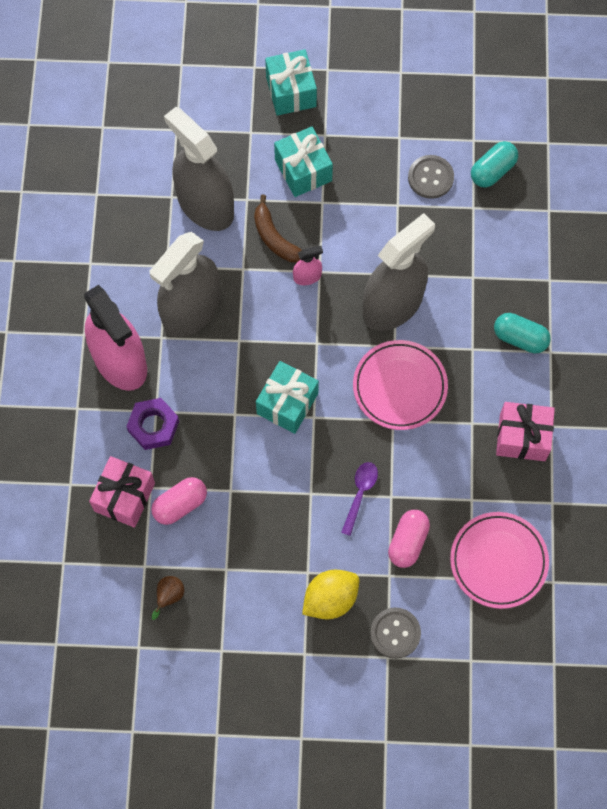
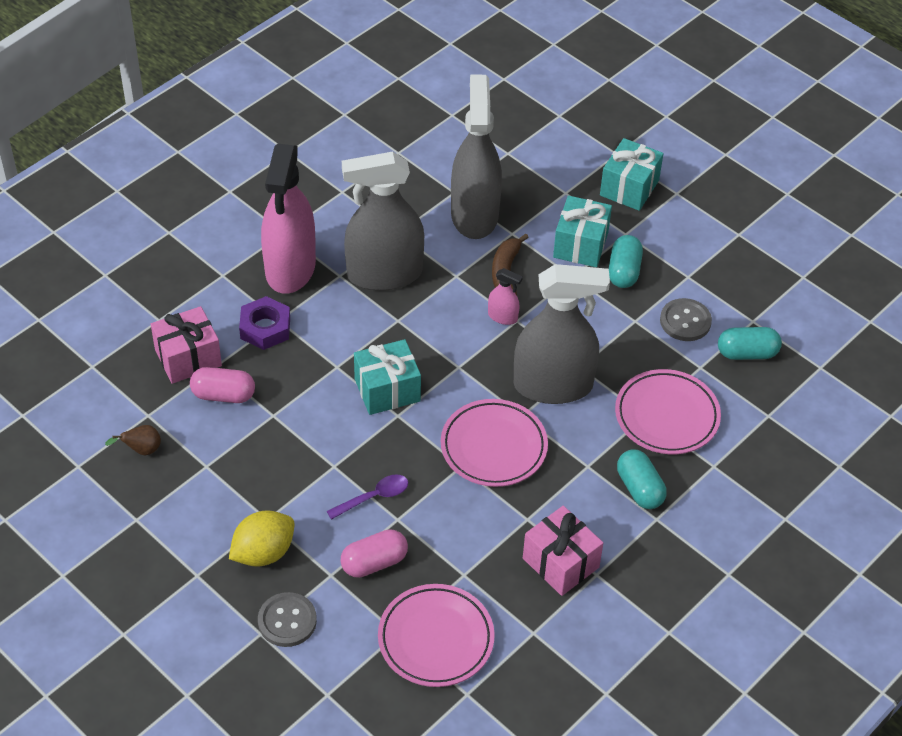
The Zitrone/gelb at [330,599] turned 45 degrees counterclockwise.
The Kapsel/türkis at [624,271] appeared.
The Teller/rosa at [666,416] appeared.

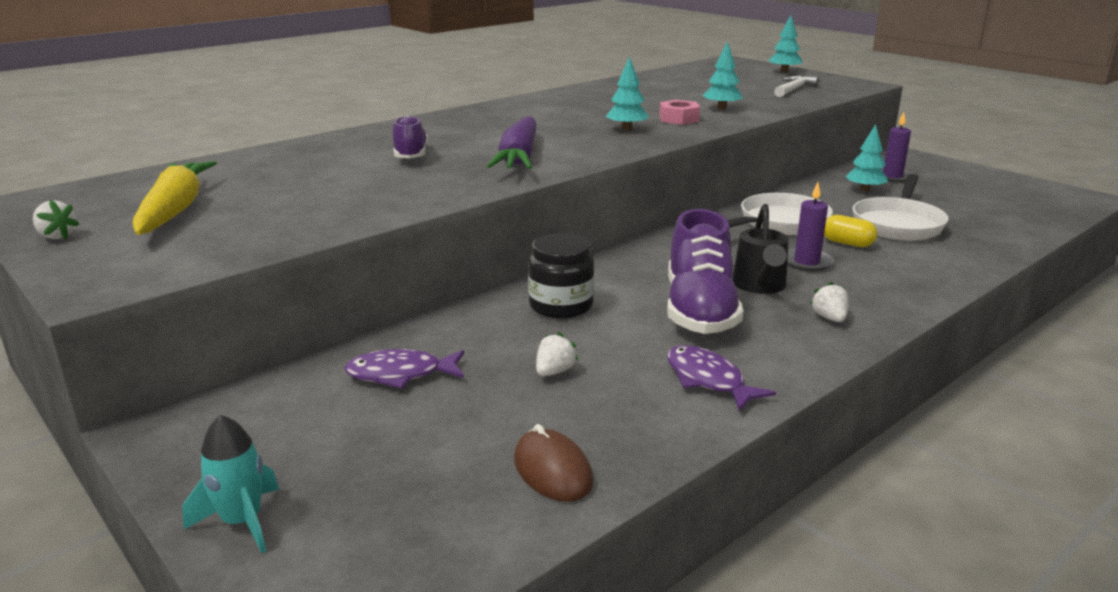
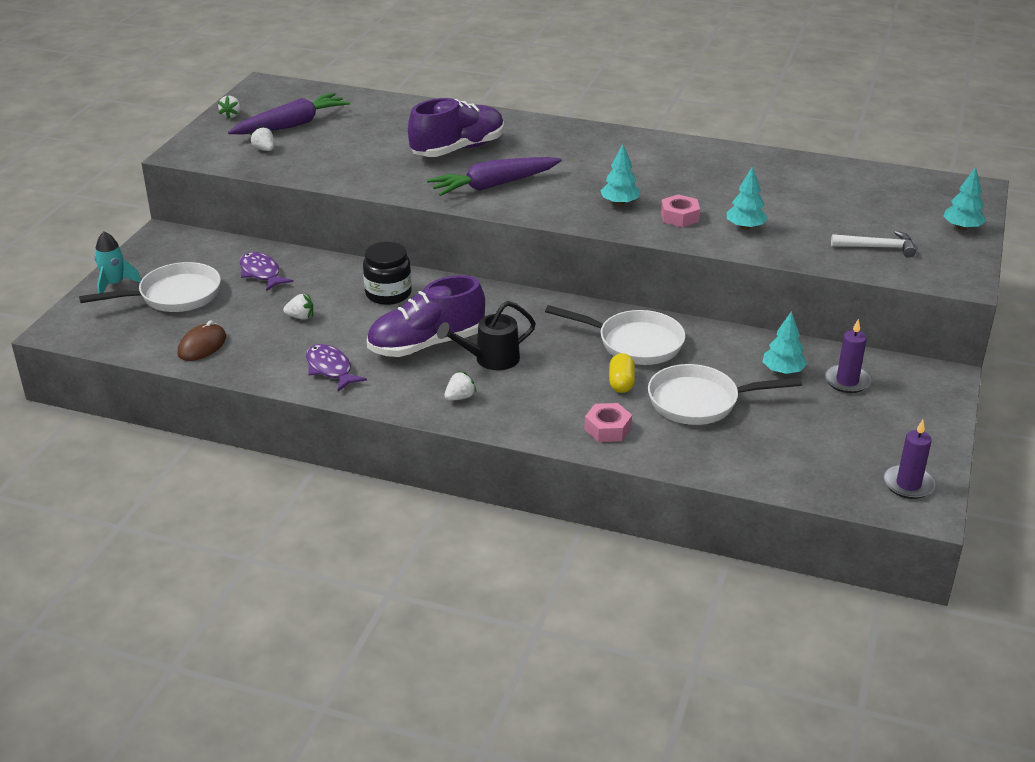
The Karotte/gelb at [175,209] became the Karotte/lila at [292,125].
The Schuh/lila at [410,155] changed to 1.72 times the size.
The Fisch/lila at [708,380] turned 60 degrees counterclockwise.
The Kerze/lila moved from [806,262] to [908,484].
The Pfanne/weiß at [174,296] appeared.
The Erdbeere/weiß at [264,149] appeared.
The Sechskantmutter/rosa at [607,428] appeared.

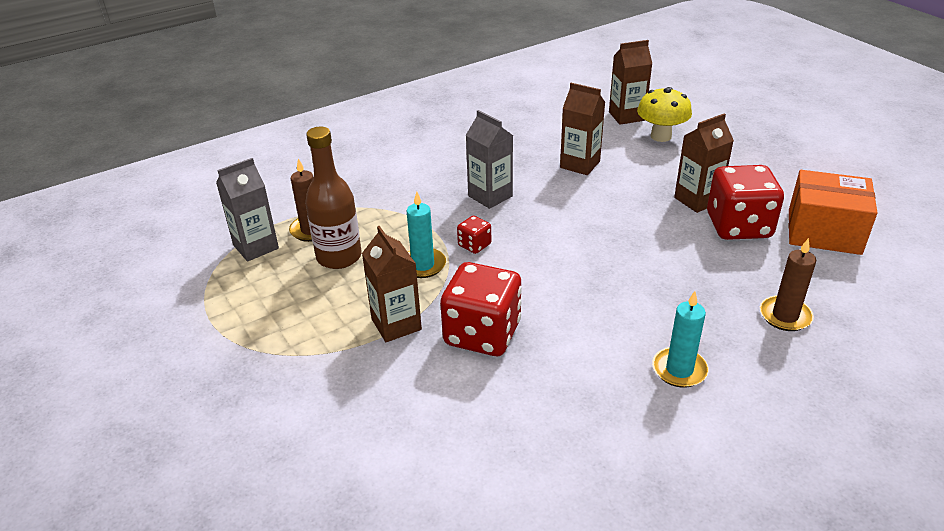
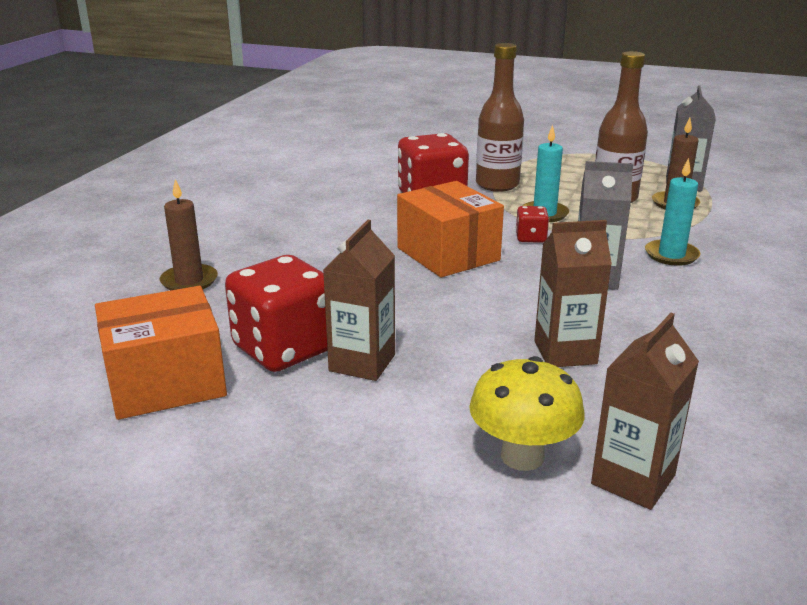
The Getränkekarton/braun at [396,324] was replaced by the Flasche/braun at [497,185].
The Kerze/türkis moved from [679,370] to [671,255].
The Schachtel/orange at [448,254] appeared.

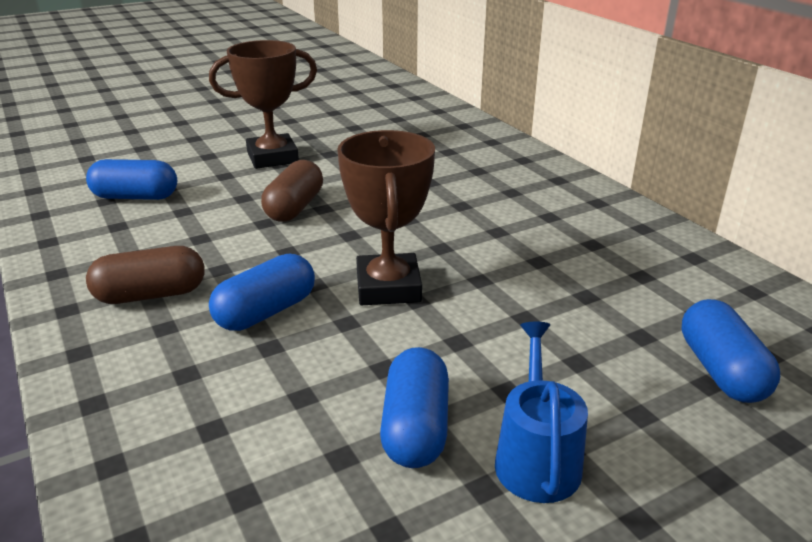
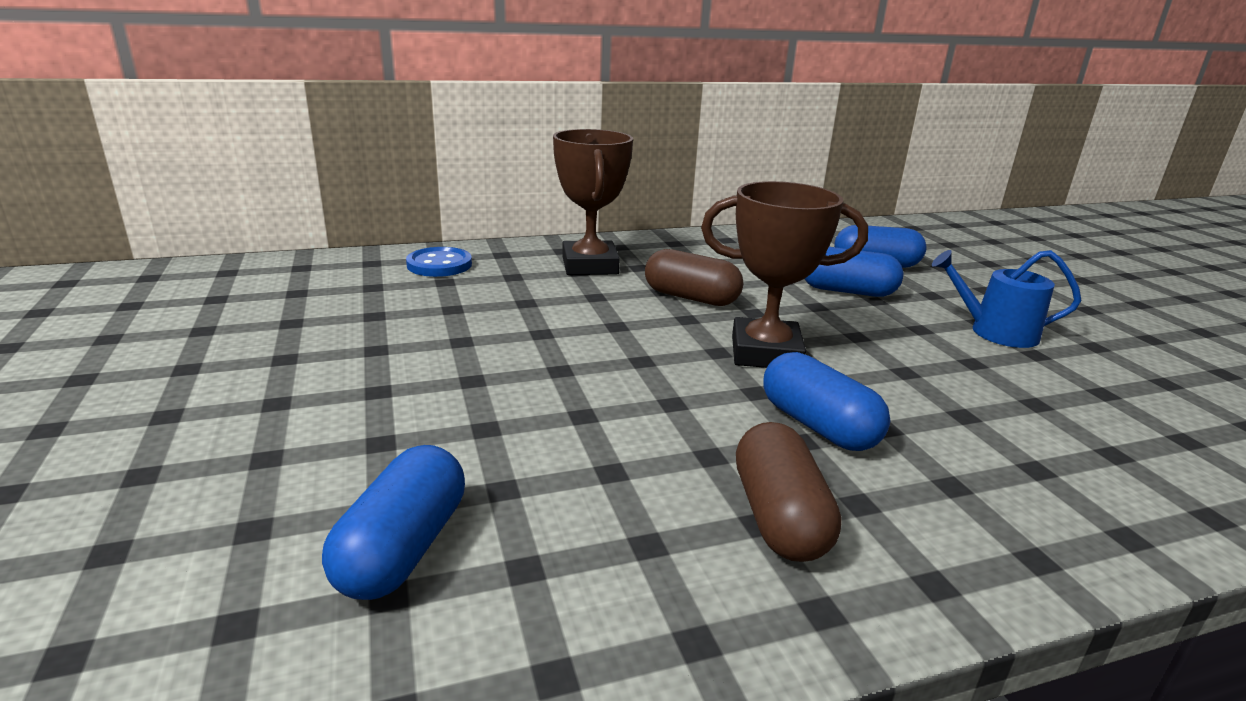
The Pokal/braun moved from [272,157] to [590,266].
The Kapsel/braun moved from [294,208] to [691,298].
The Kapsel/blau moved from [415,427] to [847,291].
The Knopf/blau at [439,265] appeared.

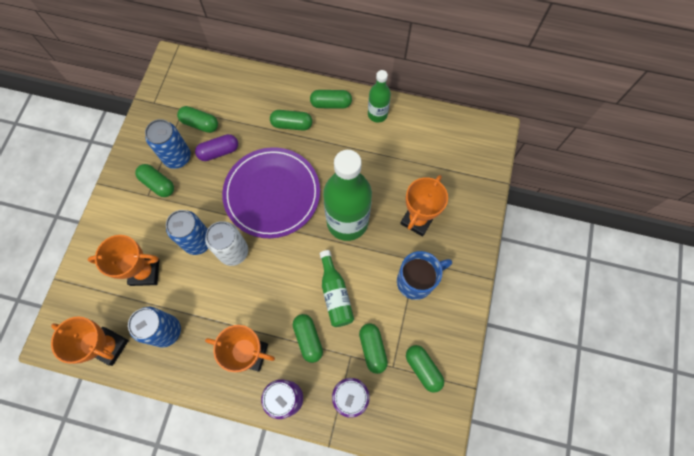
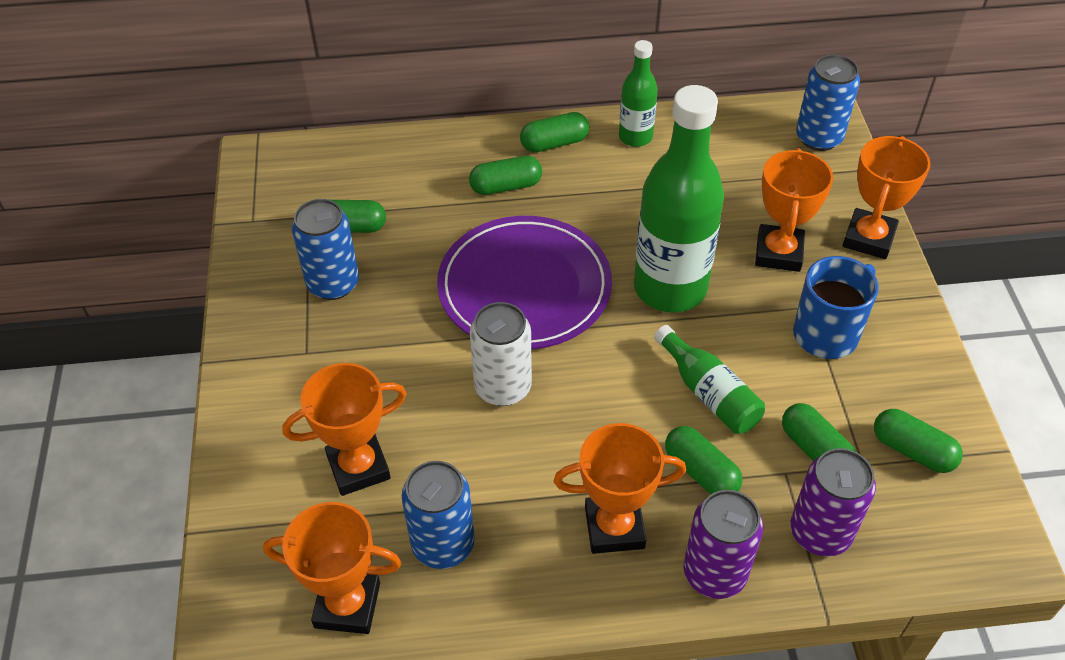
The Kapsel/grün at [158,184] disappeared.
The Dose/blau moved from [198,241] to [818,138].
The Kapsel/lila at [219,152] disappeared.
The Pokal/orange at [868,238] appeared.

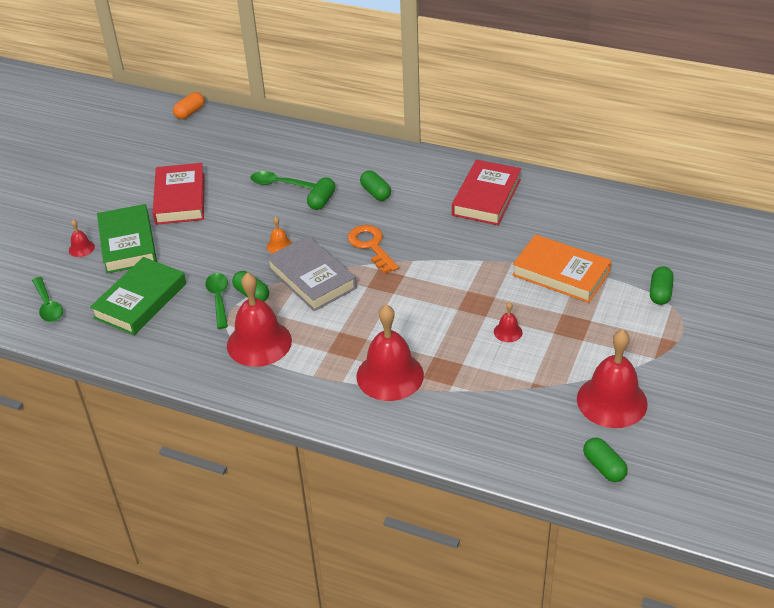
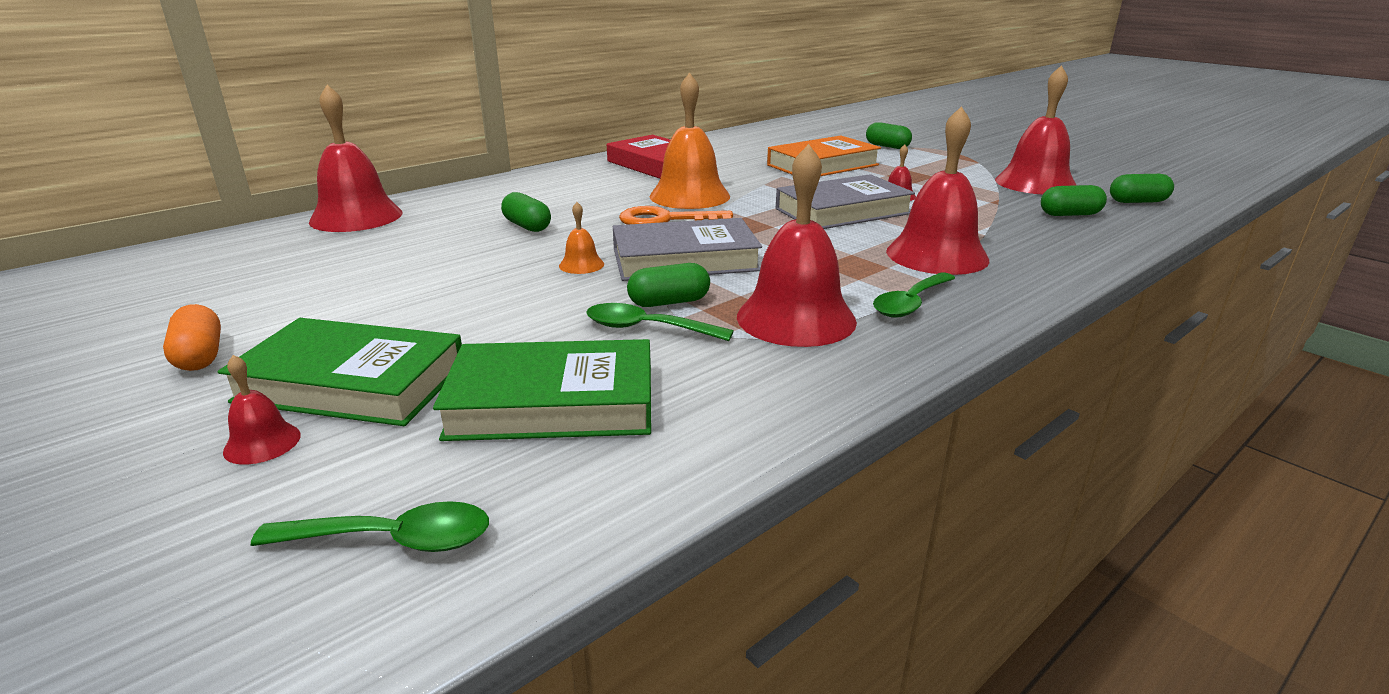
The Buch/grün at [140,301] turned 60 degrees counterclockwise.
The Buch/rot at [180,198] disappeared.
The Kapsel/orange moved from [190,113] to [200,356].
The Löffel/grün moved from [278,184] to [911,303].
The Kapsel/grün moved from [375,193] to [1069,214].
The Glocke/rot at [356,217] appeared.
The Glocke/orange at [689,196] appeared.
The Buch/grau at [842,211] appeared.

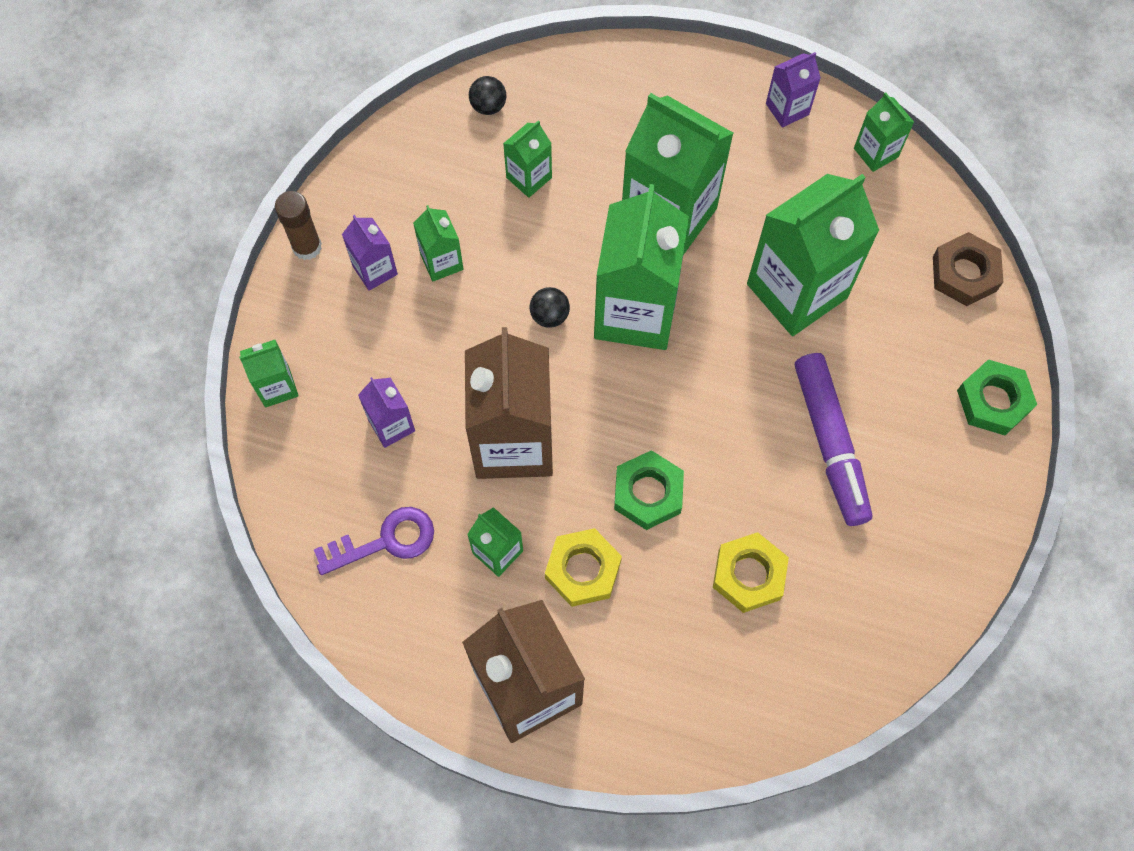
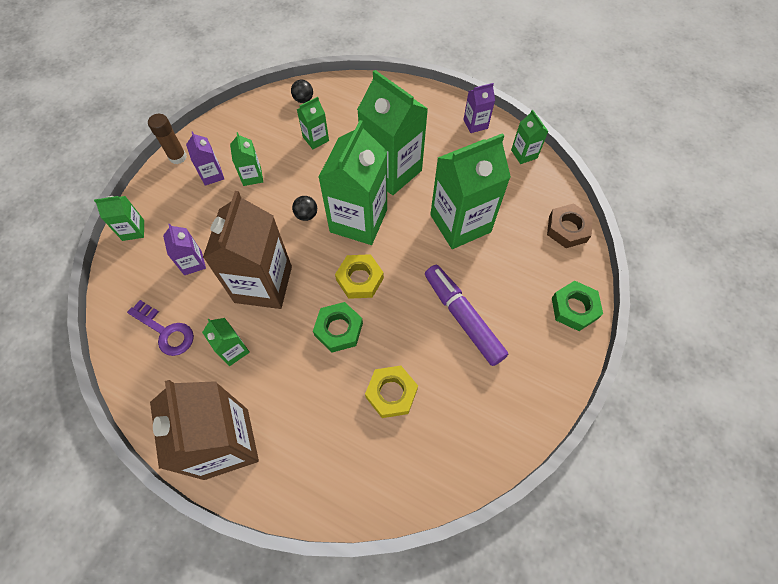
The Schlüssel/lila at [385,541] turned 45 degrees clockwise.
The Sechskantmutter/gelb moved from [583,570] to [359,279].
The Filzstift/lila at [830,443] turned 150 degrees clockwise.

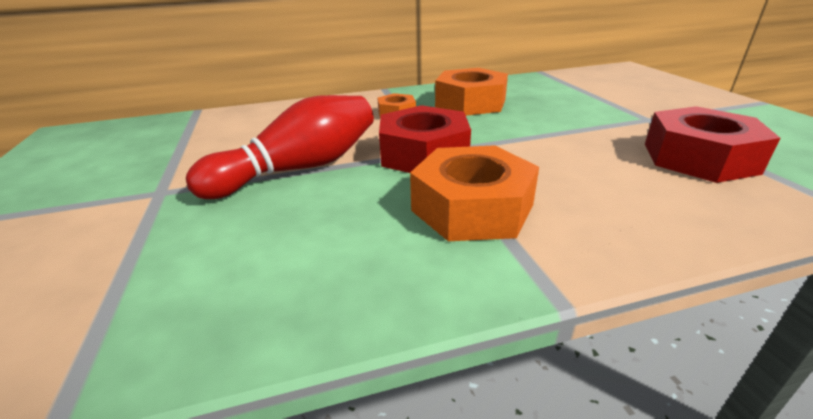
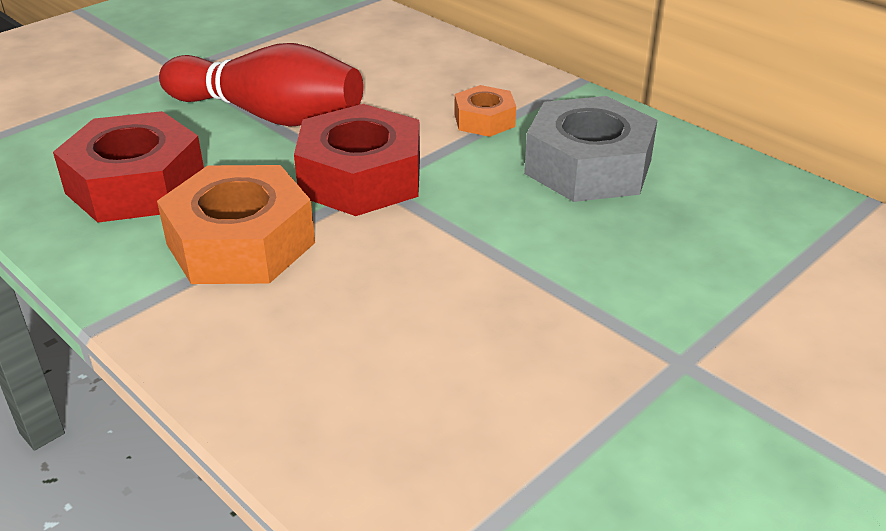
The Sechskantmutter/orange at [470,103] became the Sechskantmutter/grau at [588,167].
The Sechskantmutter/rot moved from [699,158] to [136,185].

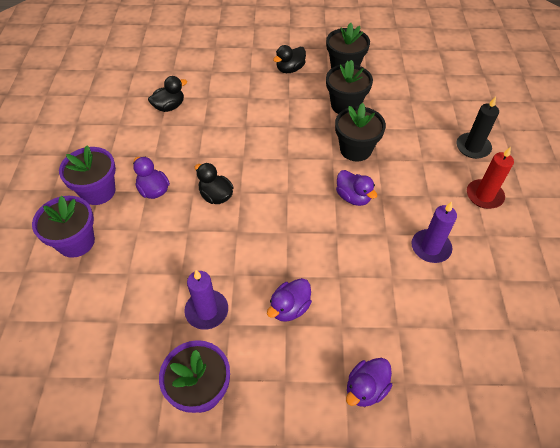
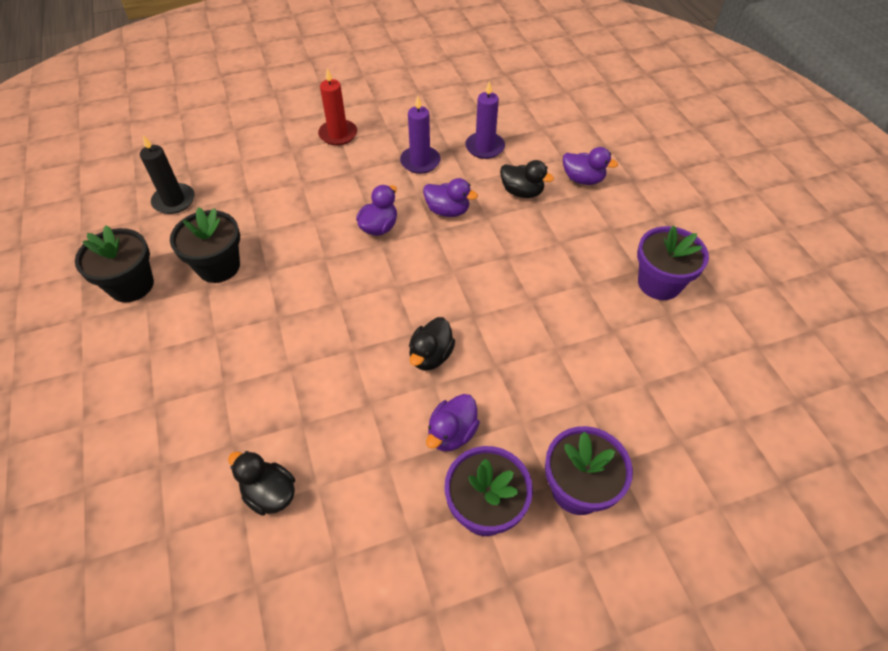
The Kerze/lila moved from [207,311] to [484,147].
The Ente/lila moved from [289,308] to [447,210].
The Ente/schwarz moved from [290,69] to [522,192].
The Blumentopf/schwarz at [355,149] disappeared.
The Kerze/schwarz moved from [473,147] to [174,201].

